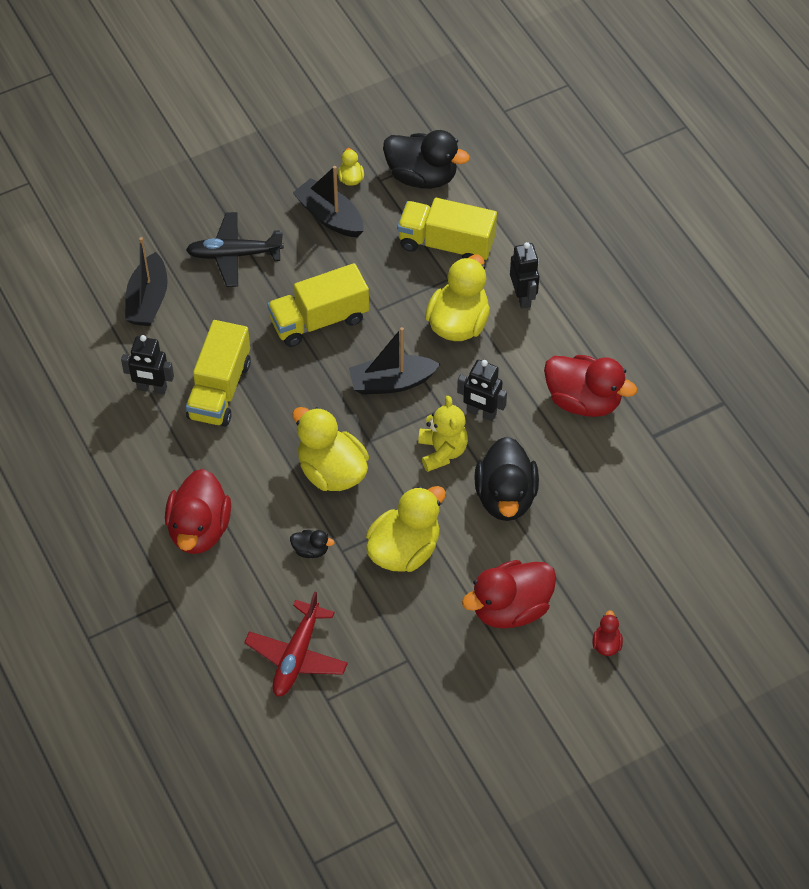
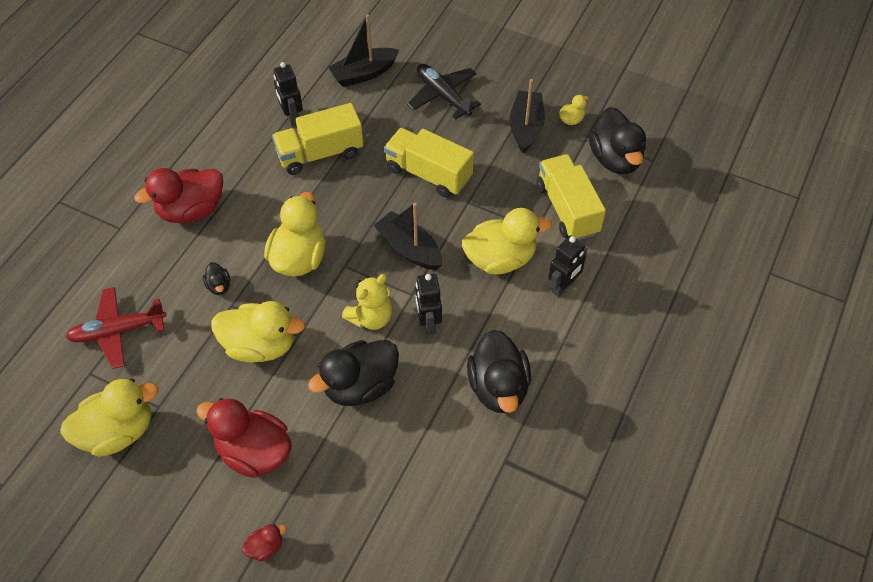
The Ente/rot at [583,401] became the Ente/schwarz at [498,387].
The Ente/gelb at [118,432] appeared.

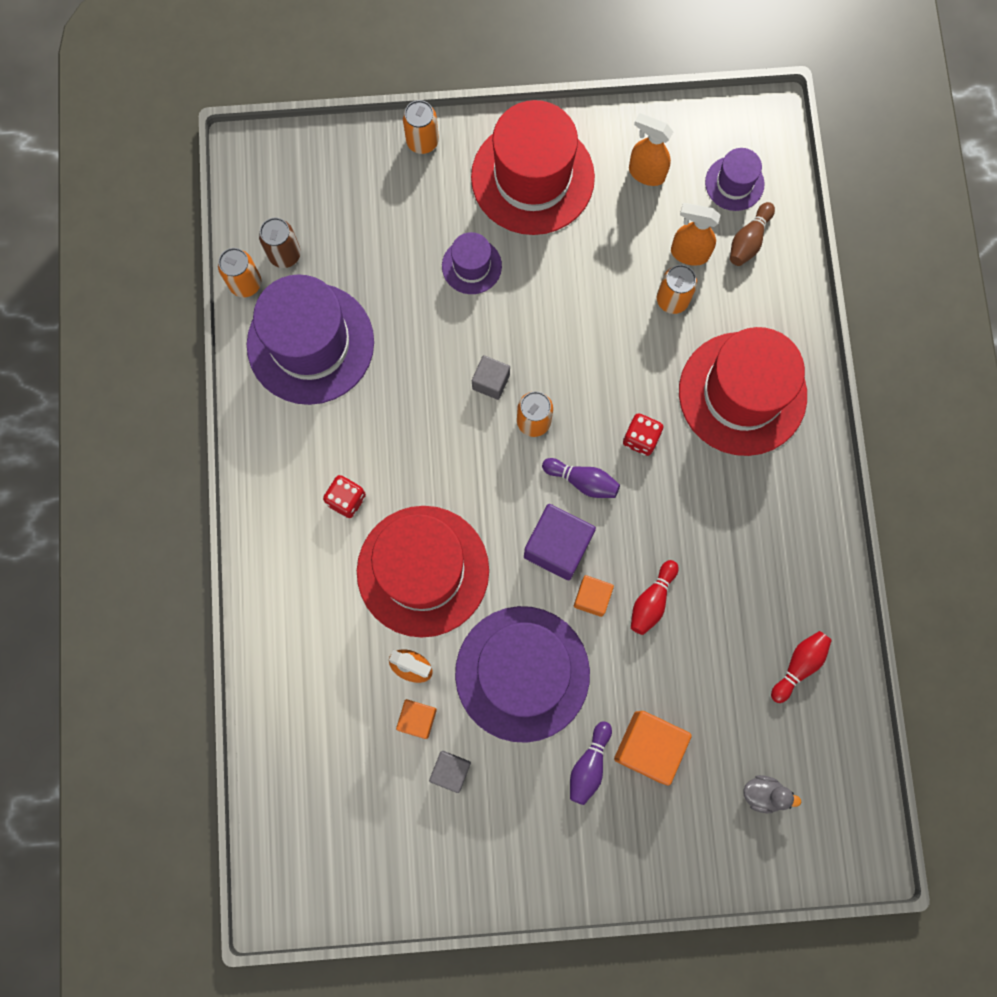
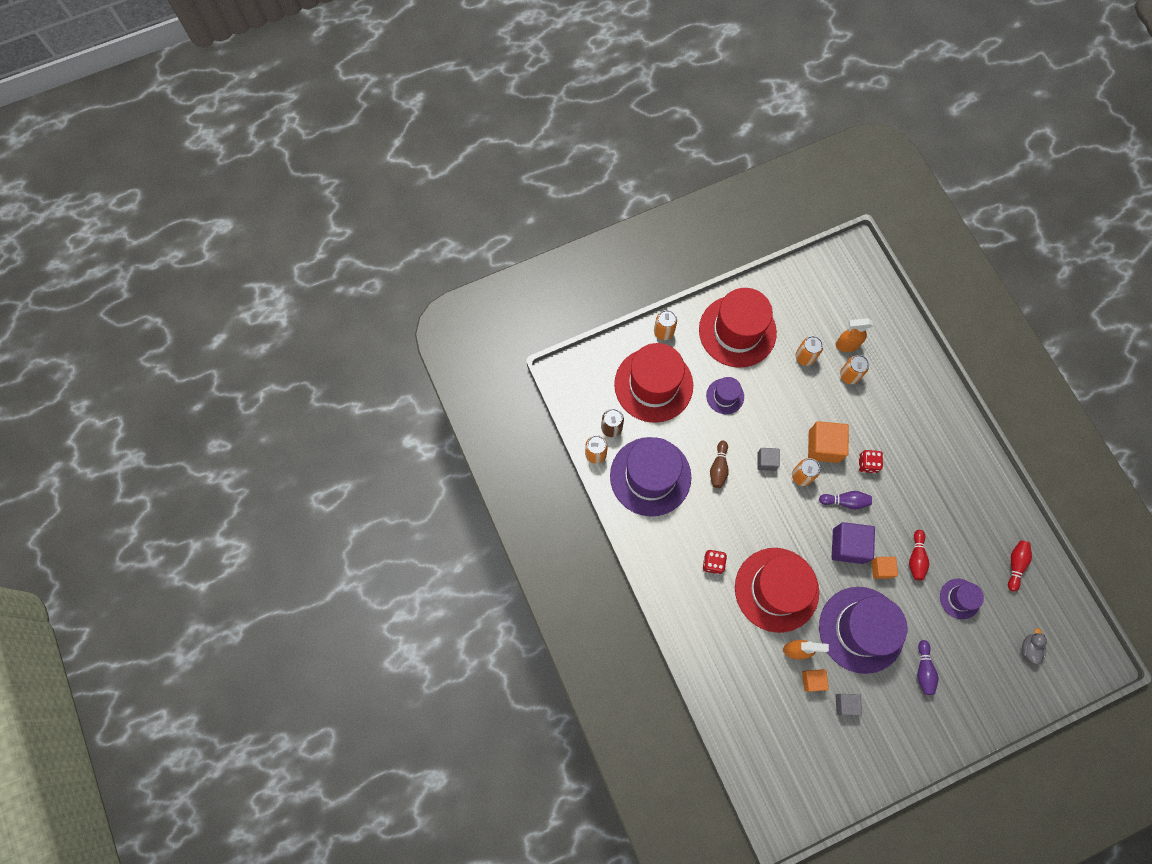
The Kubus/orange moved from [648,747] to [823,446].
The Sprühflasche/orange at [646,173] disappeared.
The Hut/rot moved from [742,393] to [653,385].
The Hut/lila moved from [734,183] to [959,598].
The Bowlingkegel/braun moved from [748,240] to [718,468].
The Ente/grau at [763,794] turned 75 degrees counterclockwise.
The Dose/orange at [805,357] appeared.

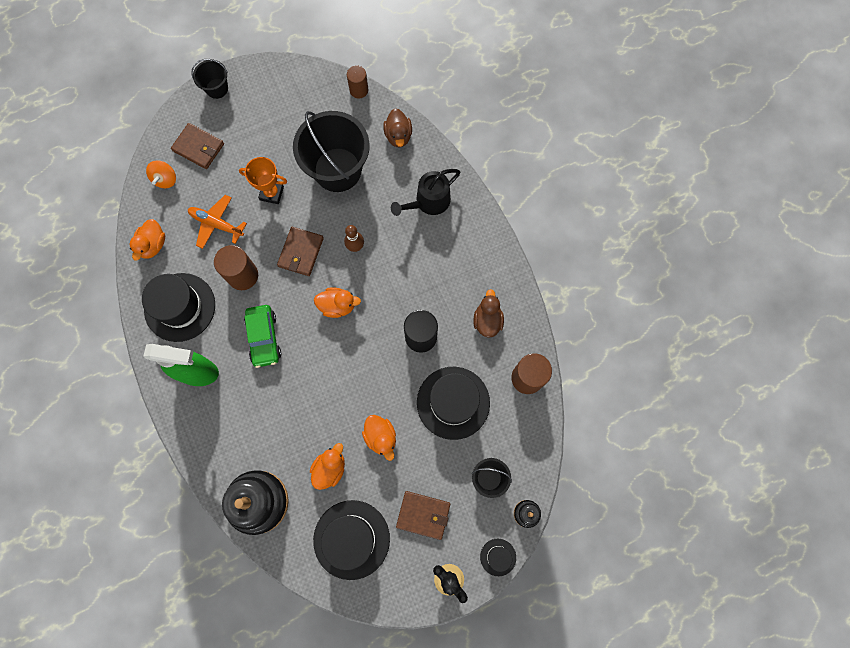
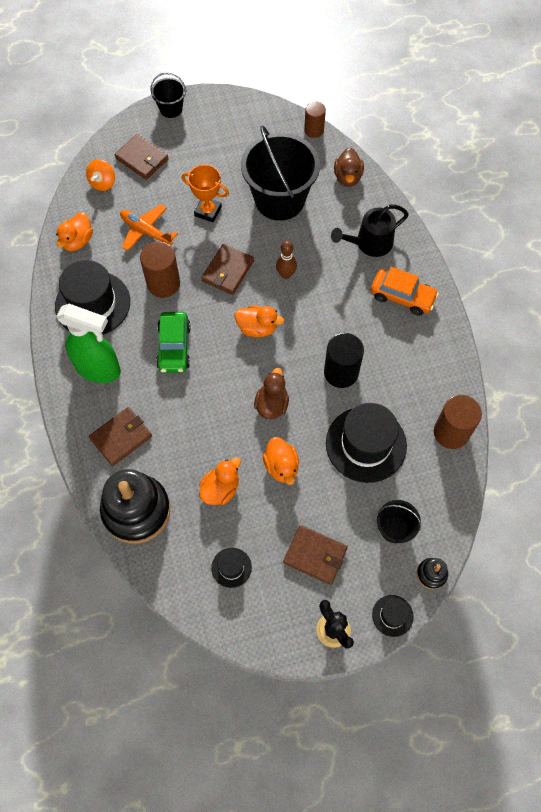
The Hut/schwarz at [351,539] changed to 0.47 times the size.
The Ente/braun moved from [487,320] to [272,404].
The Geldbörse/braun at [121,437] appeared.
The Auto/orange at [402,296] appeared.

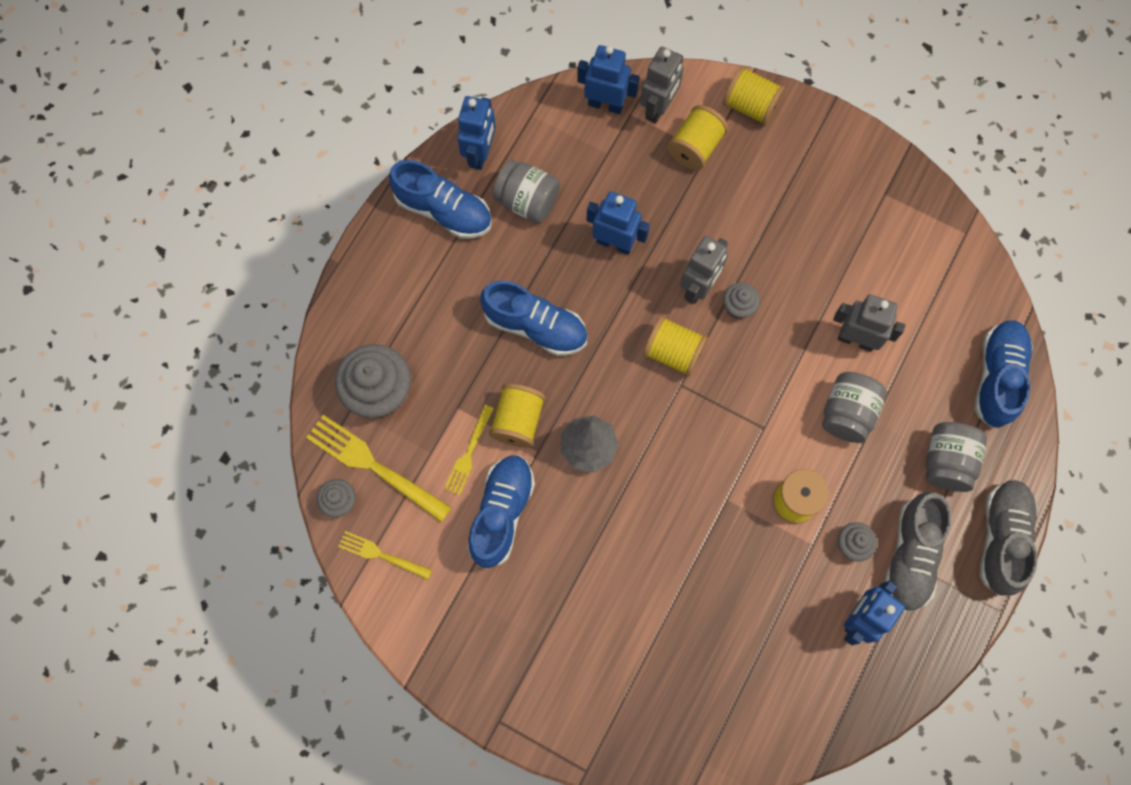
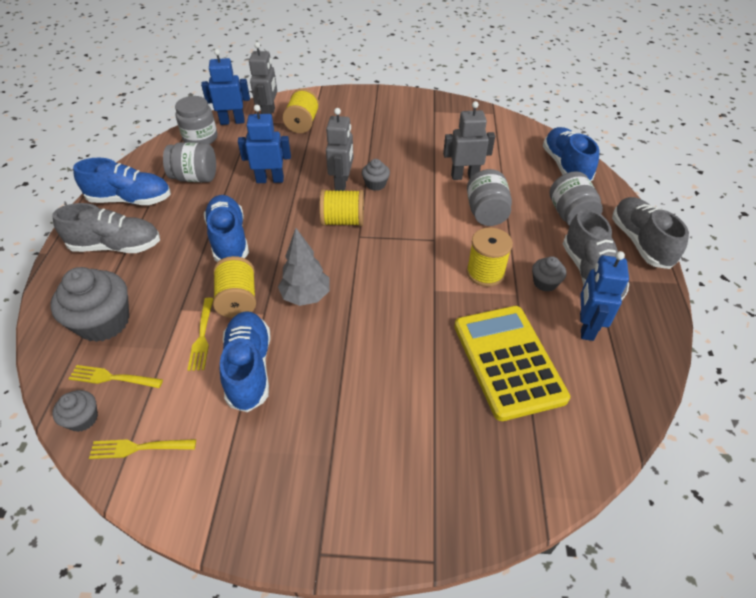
The Gabel/gelb at [374,466] changed to 0.58 times the size.
The Roboter/blau at [480,154] disappeared.
The Schuh/blau at [535,326] turned 105 degrees counterclockwise.
The Garnrolle/gelb at [750,106] disappeared.
The Schuh/grau at [116,246] appeared.
The Einmachglas/grau at [200,138] appeared.
The Taschenrechner/gelb at [508,361] appeared.

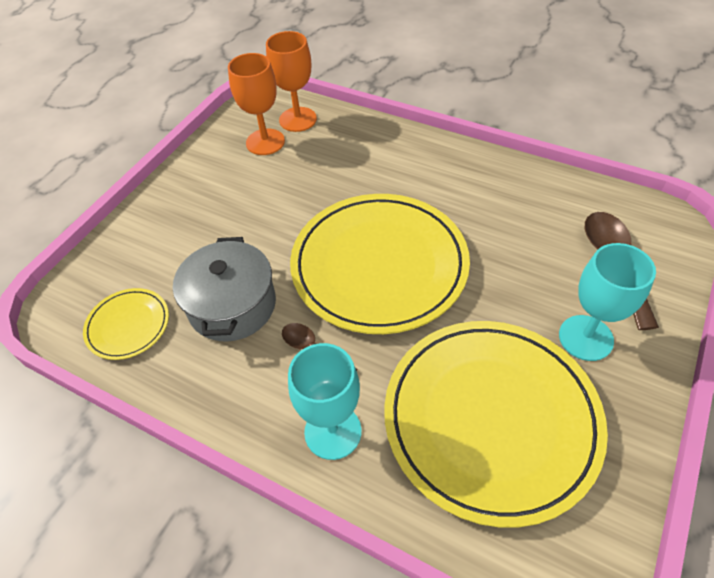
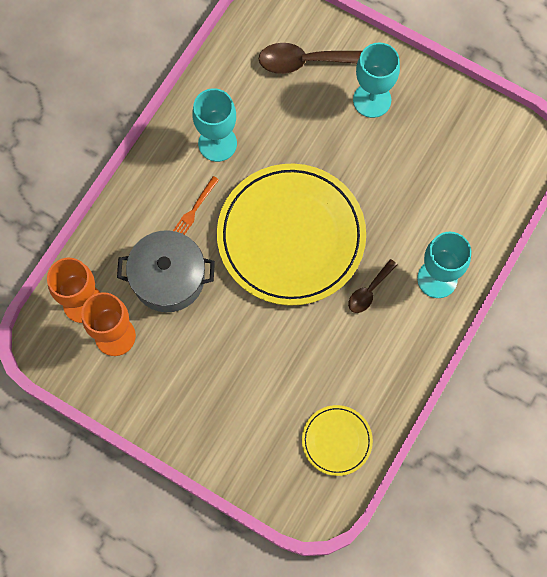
The Kochtopf/grau moved from [232,305] to [168,278].
The Teller/gelb at [490,419] disappeared.
The Gabel/orange at [194,209] appeared.
The Kelch/türkis at [217,143] appeared.

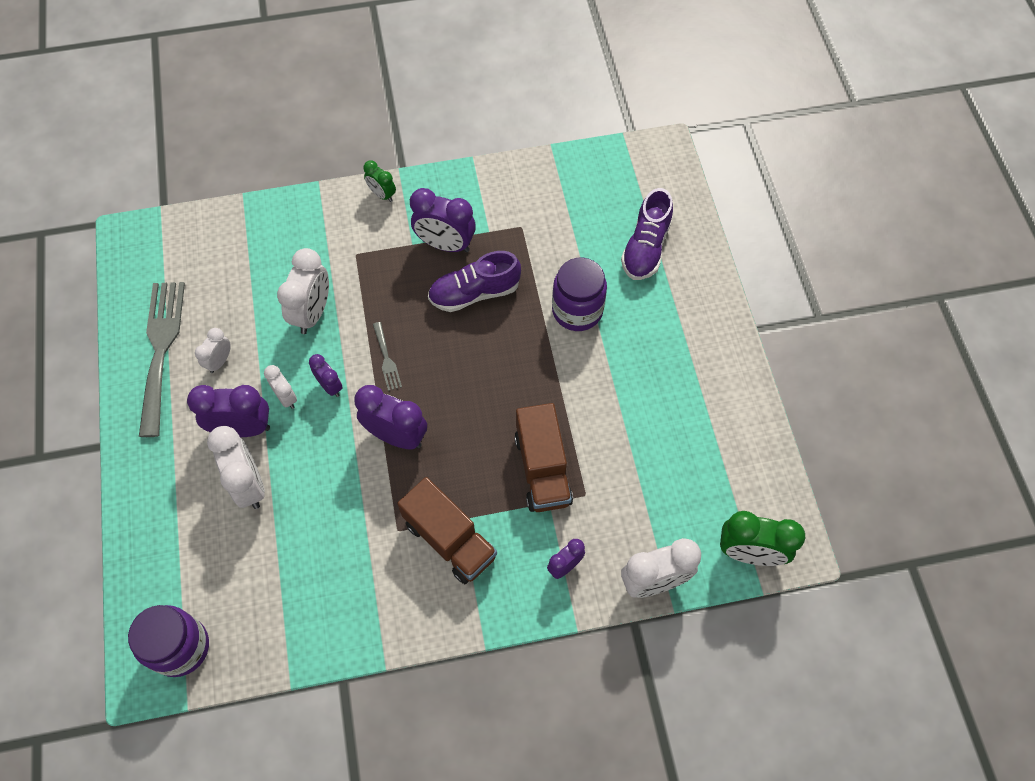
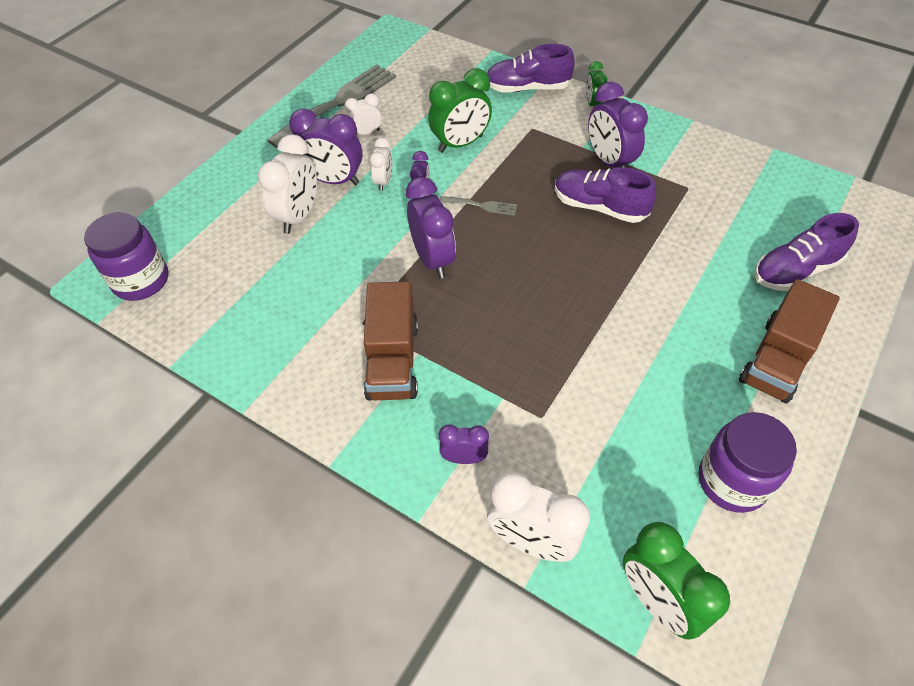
The Wecker/lila at [242,428] turned 150 degrees clockwise.
The Wecker/weiß at [312,313] became the Wecker/grün at [460,144].
The Gabel/grau at [386,359] turned 105 degrees counterclockwise.
The Lastwagen/braun moved from [542,469] to [777,360].
The Einmachglas/lila moved from [577,310] to [732,481].
The Schuh/lila at [527,88] appeared.

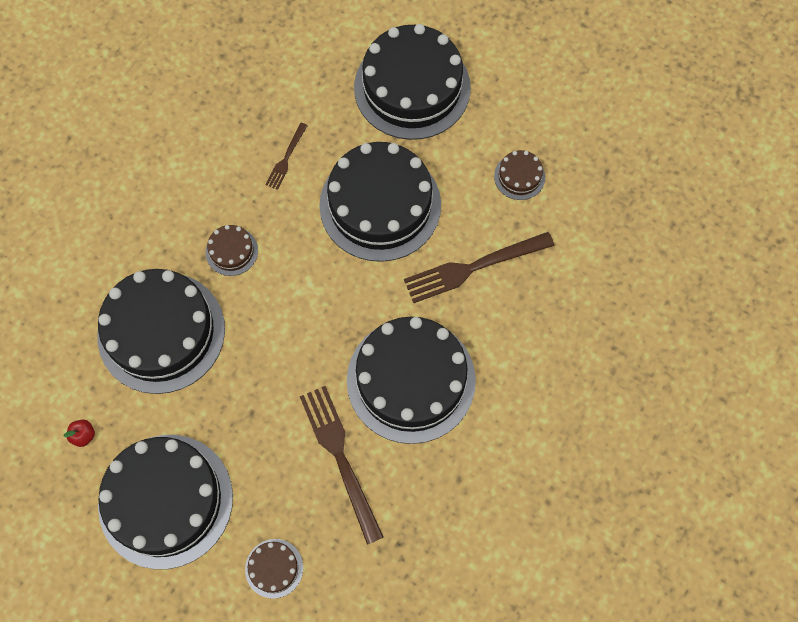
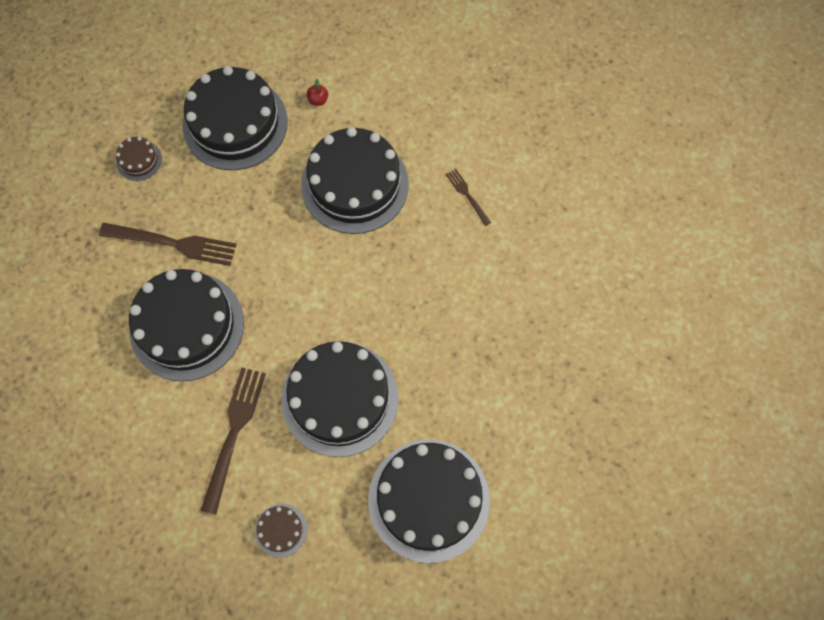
The Kuchen/braun at [231,251] disappeared.
The Gabel/braun moved from [286,159] to [467,195].

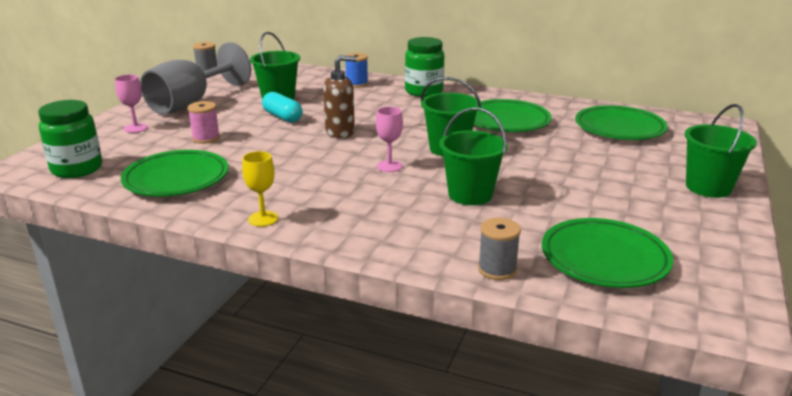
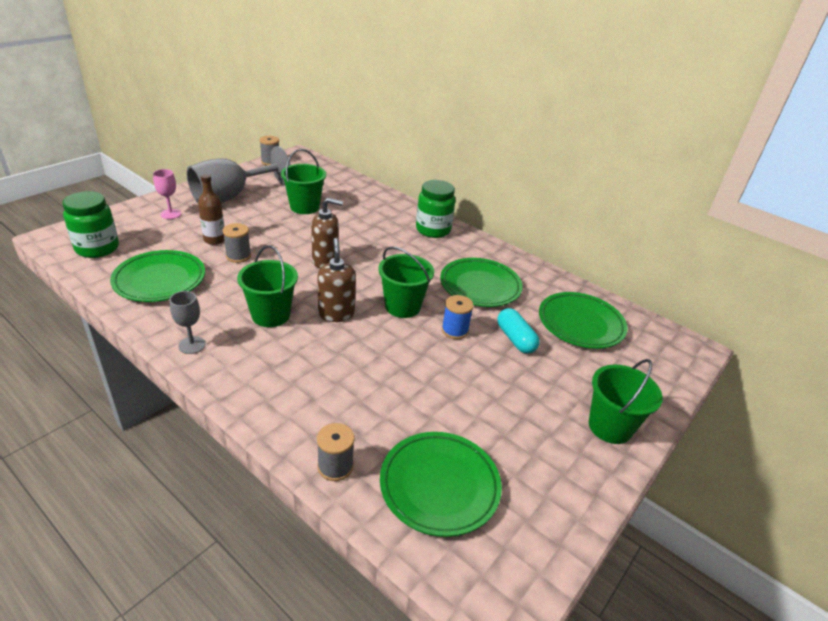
The Garnrolle/rosa at [206,138] was replaced by the Flasche/braun at [214,240].
The Kelch/gelb at [263,219] became the Kelch/grau at [192,345].
The Kapsel/türkis moved from [282,117] to [515,339].
The Garnrolle/blau moved from [357,84] to [455,330].
The Kelch/rosa at [389,166] was replaced by the Seifenspender/braun at [336,313].
The Eimer/grün moved from [470,194] to [271,315].
The Garnrolle/grau at [238,256] appeared.

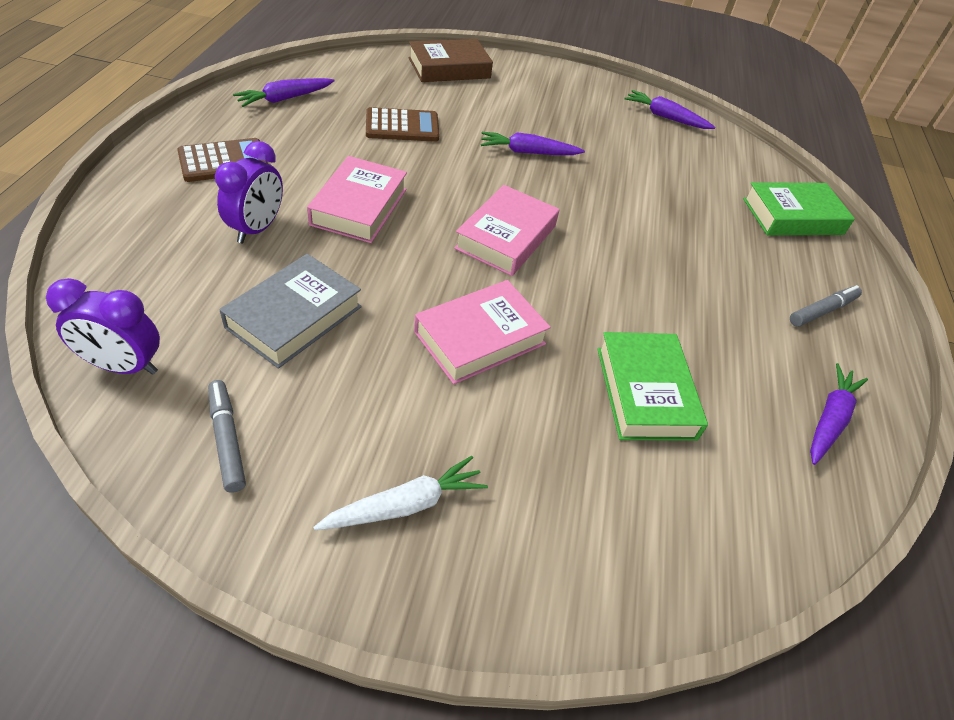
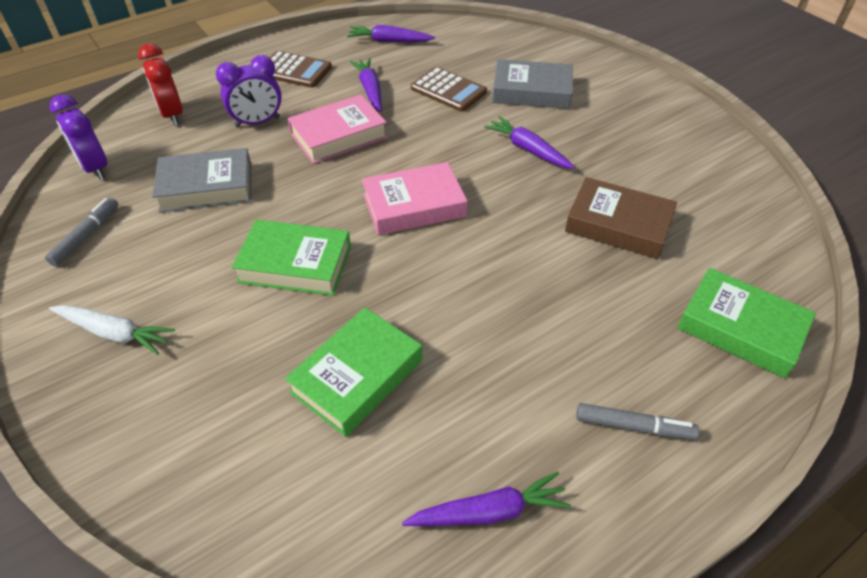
The Buch/braun moved from [449,68] to [618,224].
The Buch/rosa at [480,338] became the Buch/grün at [295,264].
The Karotte/lila moved from [665,117] to [370,90].
The Wecker/rot at [172,115] appeared.
The Buch/grau at [531,91] appeared.

